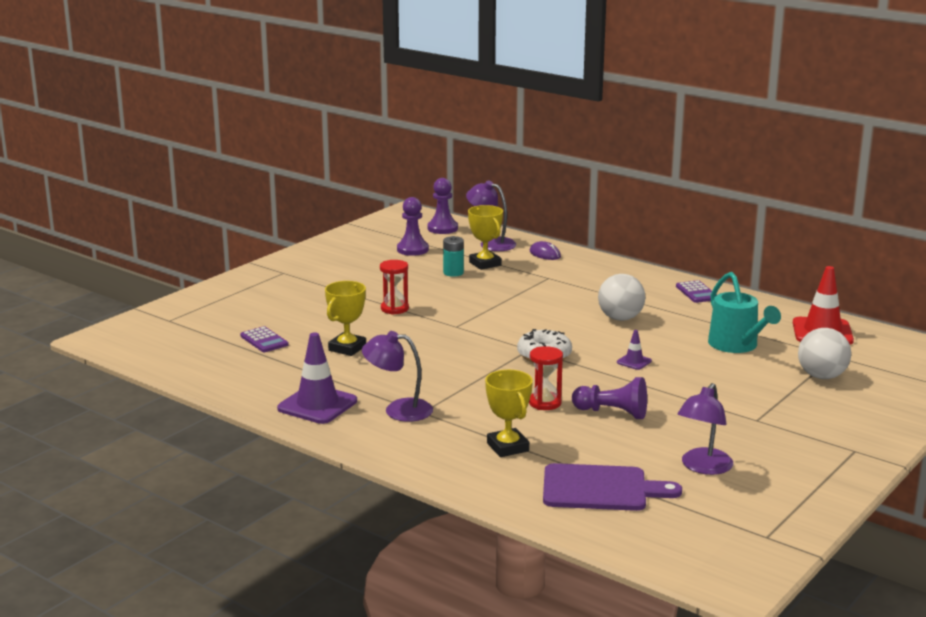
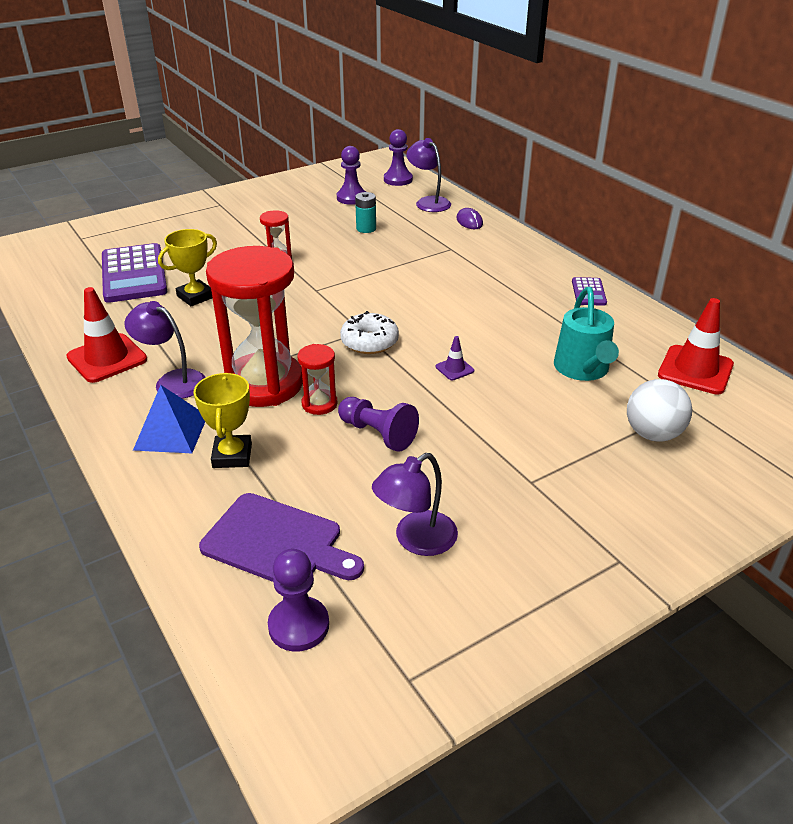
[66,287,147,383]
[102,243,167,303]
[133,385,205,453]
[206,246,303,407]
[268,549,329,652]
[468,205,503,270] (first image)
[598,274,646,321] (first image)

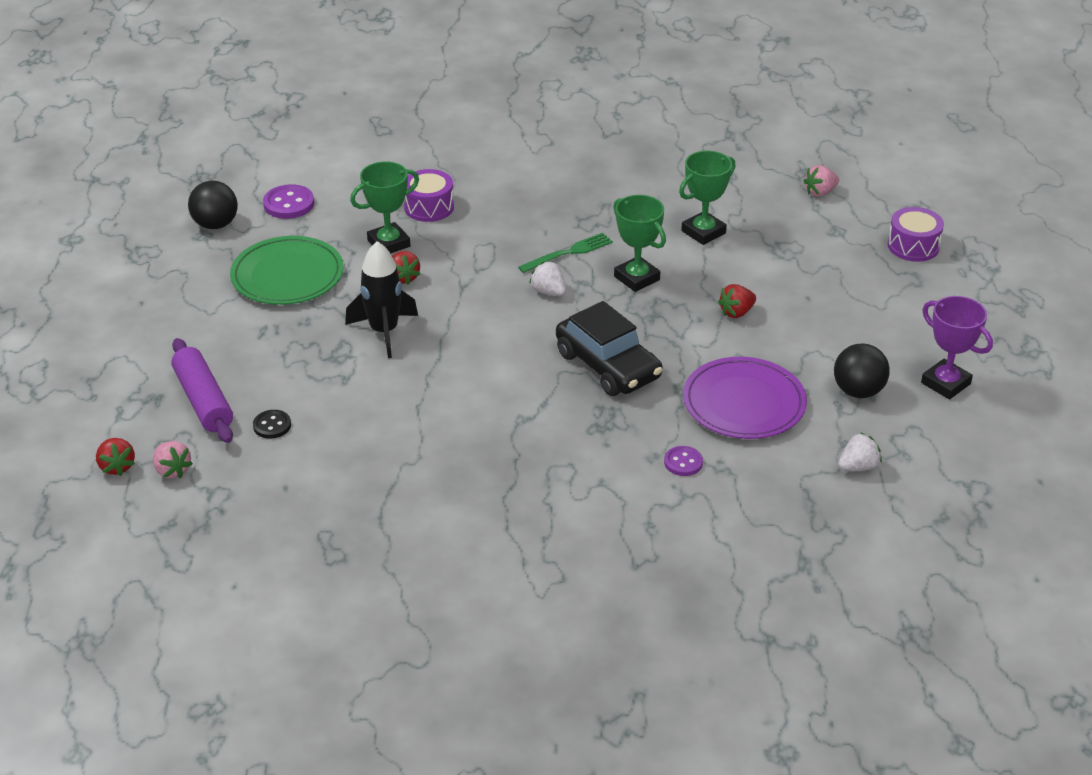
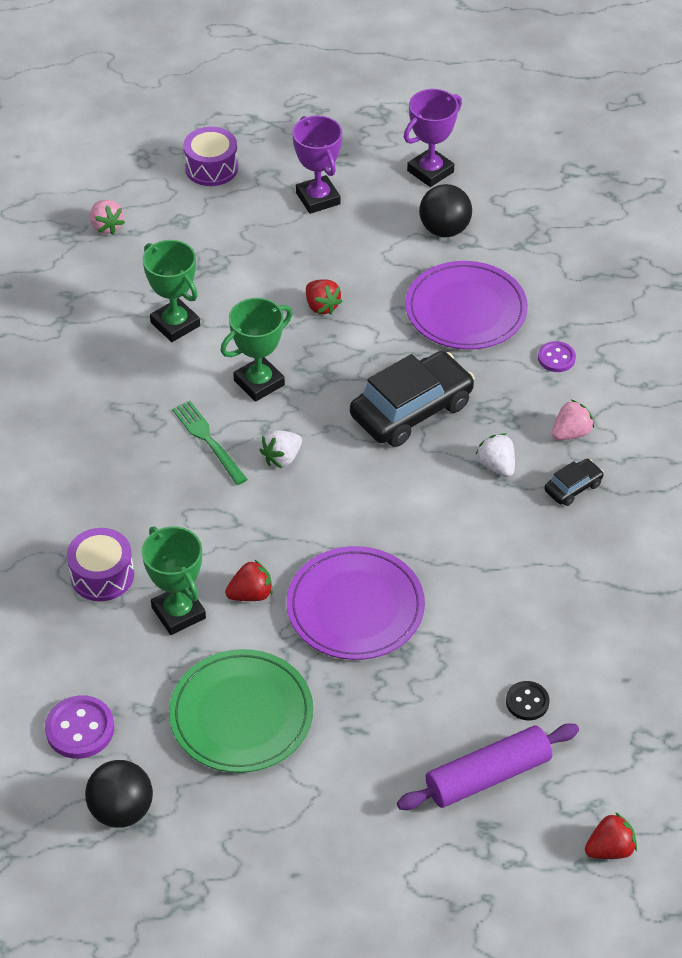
[287,546,425,660]
[292,115,342,214]
[475,433,515,477]
[544,459,604,506]
[552,400,594,440]

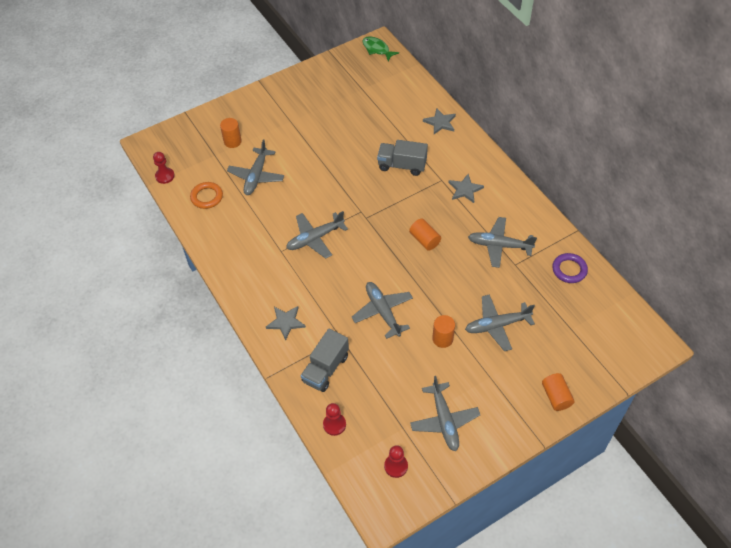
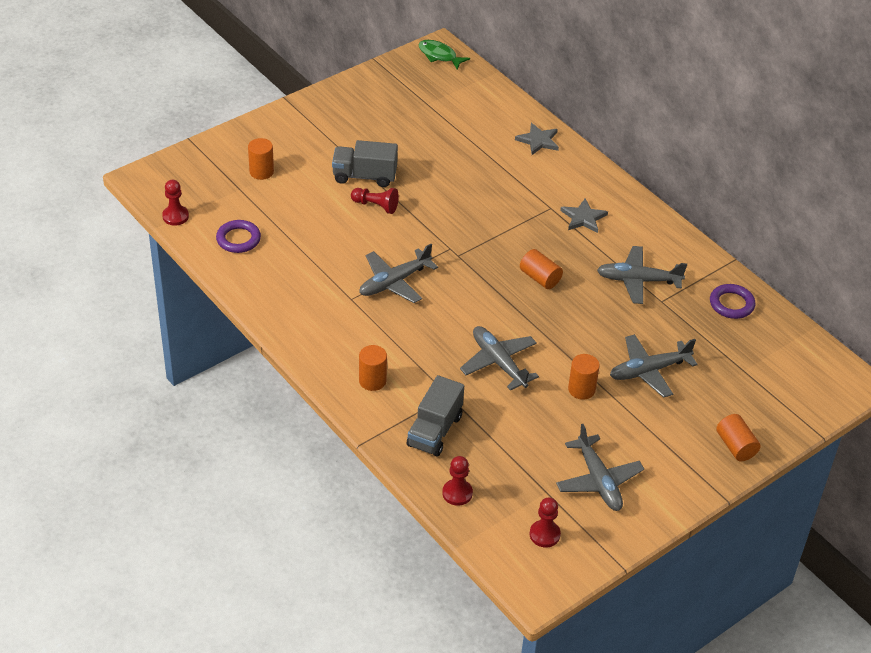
[216,220,261,253]
[332,140,398,187]
[351,188,399,214]
[359,345,387,391]
[227,139,284,195] (first image)

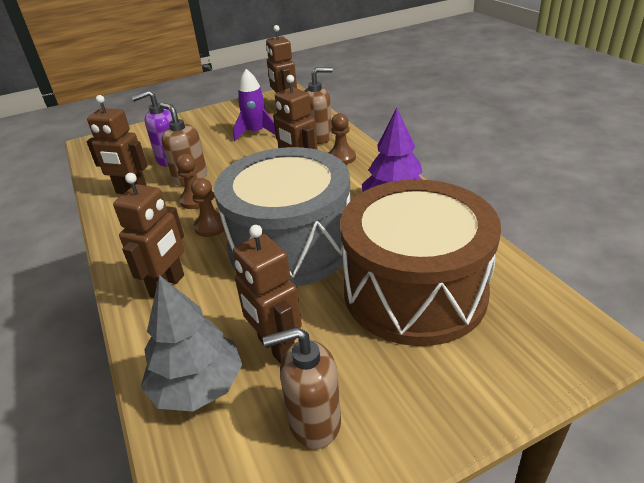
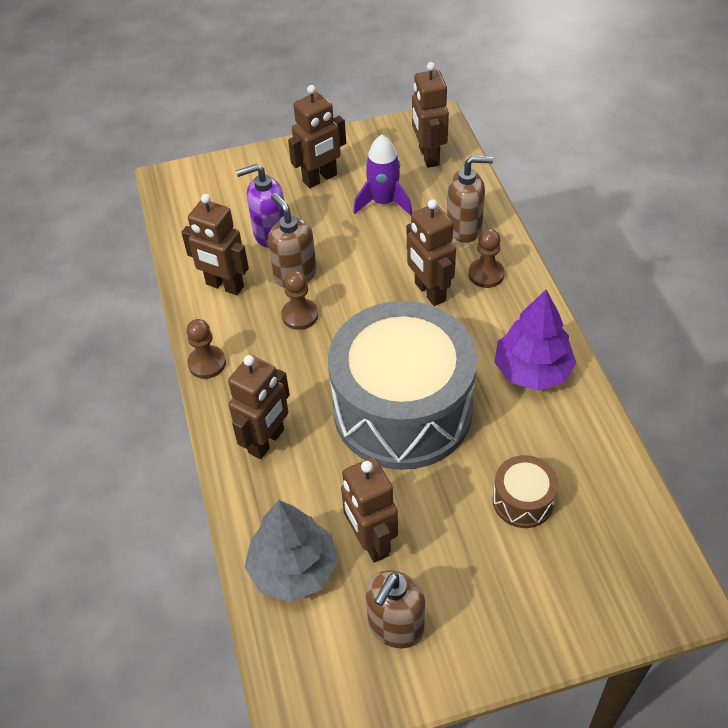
[186,319,226,379]
[288,85,346,188]
[366,570,425,648]
[493,455,558,528]

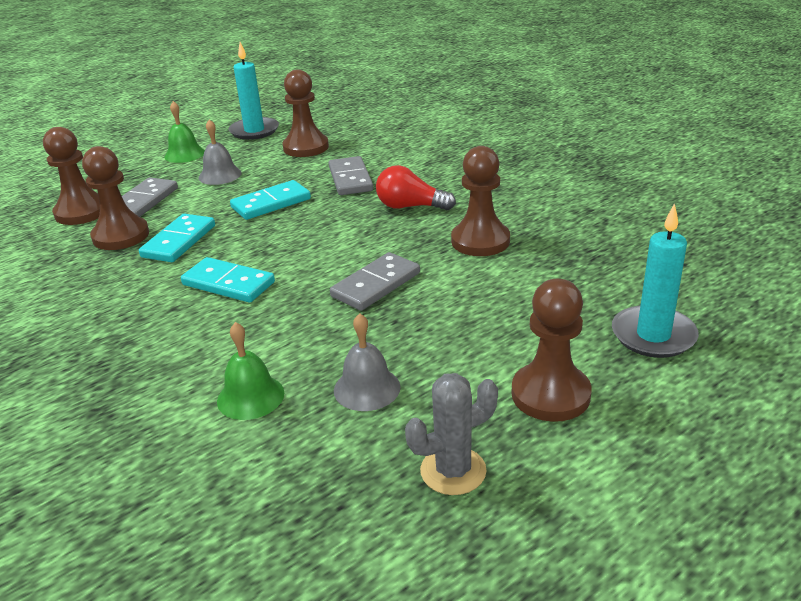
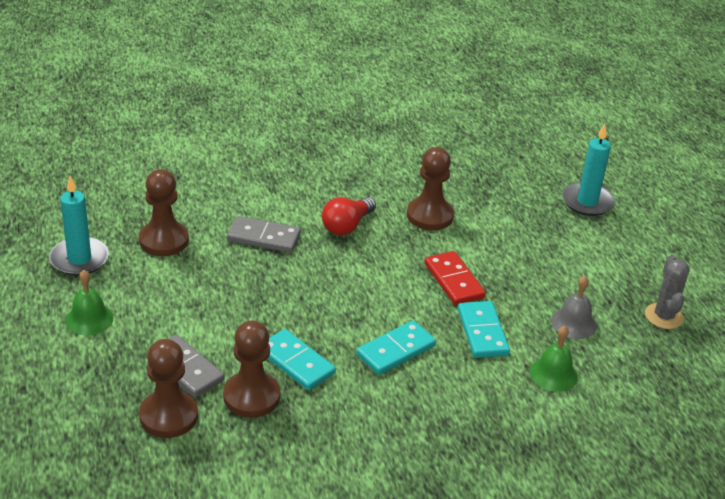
[424,251,486,305]
[458,301,510,358]
[199,119,242,185] (first image)
[511,279,592,422] (first image)

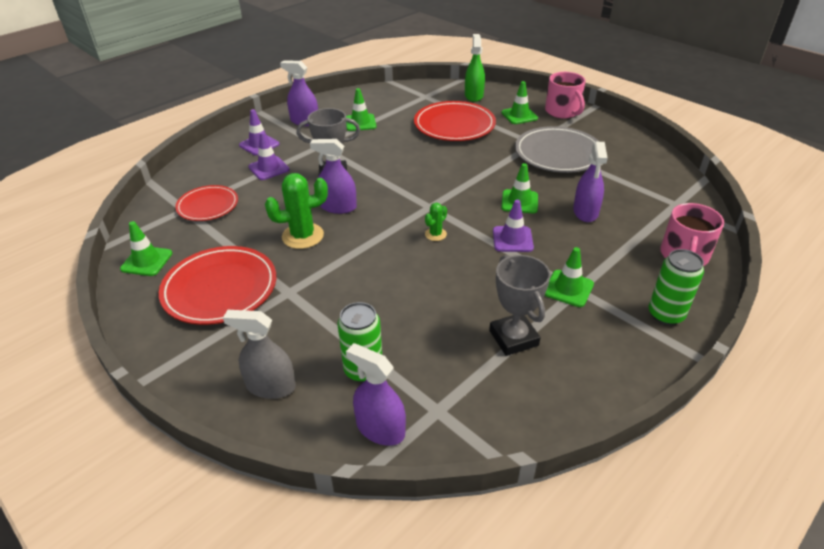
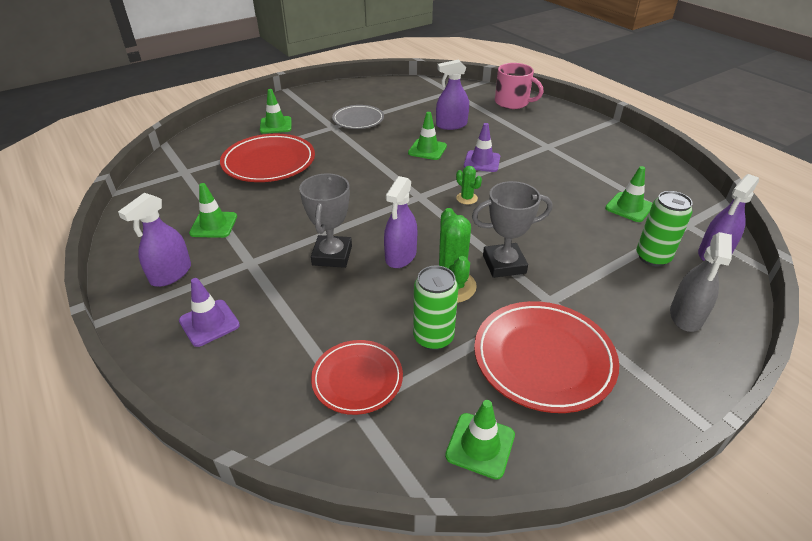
[332,105,384,129]
[413,266,458,350]
[436,59,469,130]
[472,181,552,278]
[605,166,652,222]
[249,132,289,180] (first image)
[465,34,485,102] (first image)
[545,72,586,119] (first image)

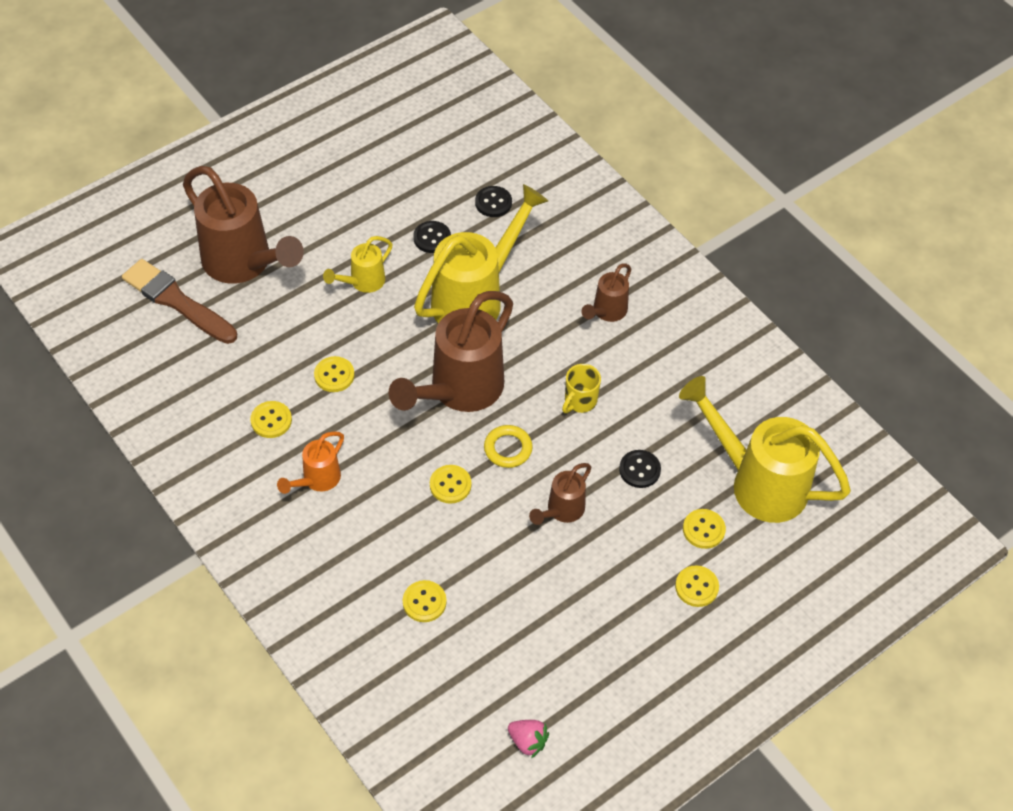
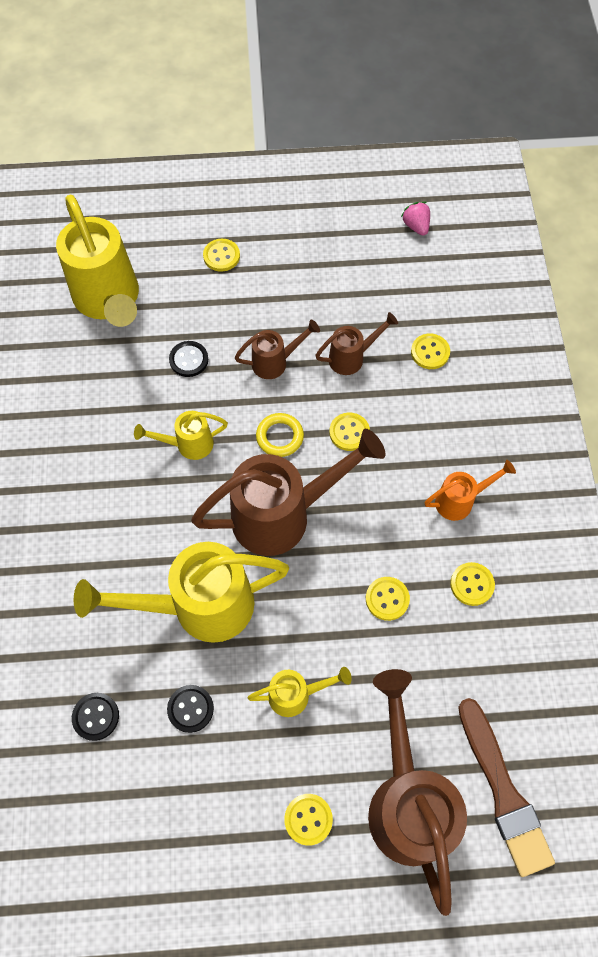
[134,411,228,460]
[284,794,333,846]
[315,312,398,375]

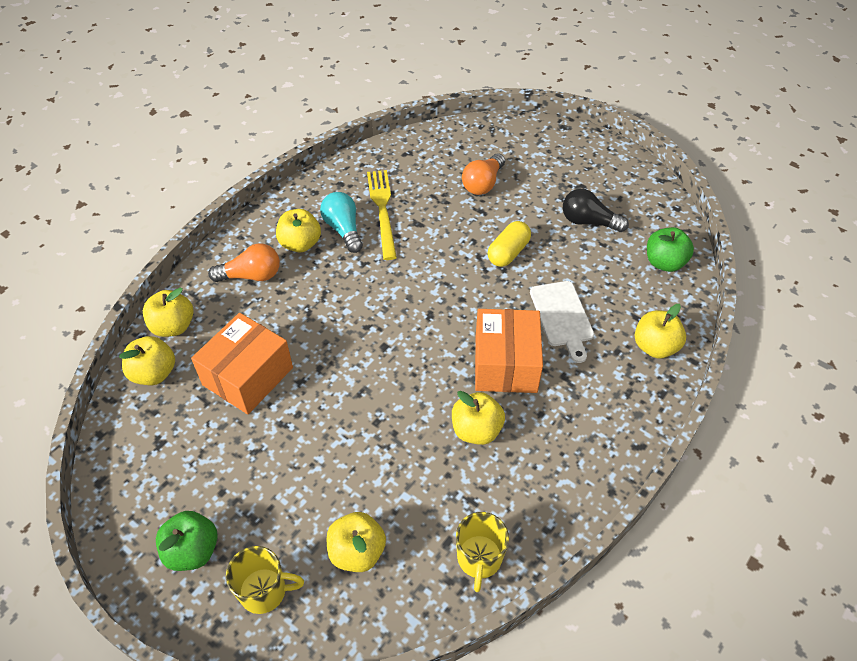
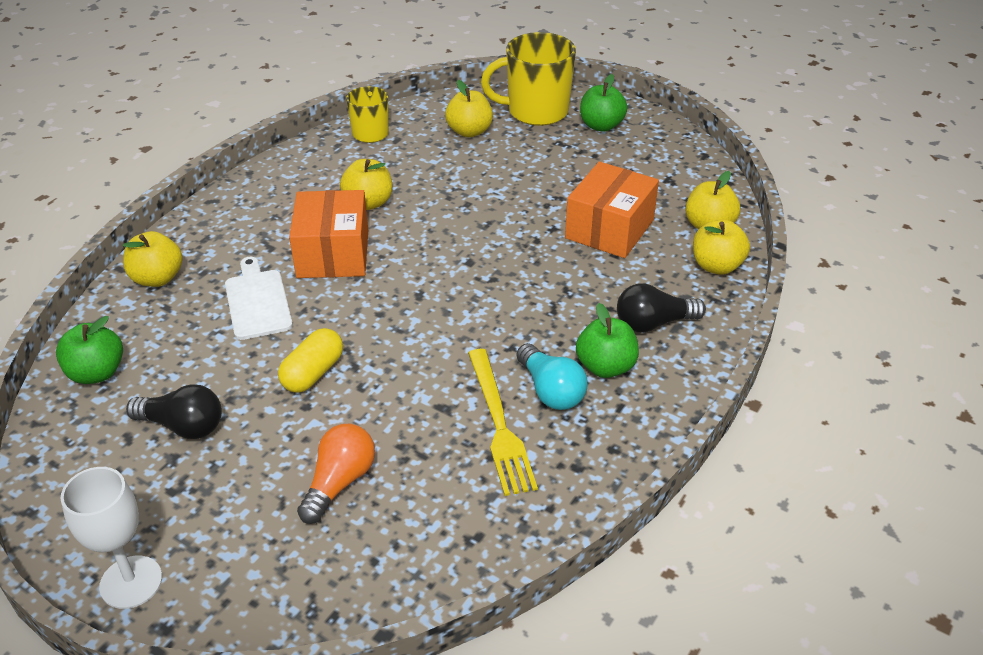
[61,467,162,609]
[481,32,576,126]
[576,303,639,378]
[617,283,706,333]

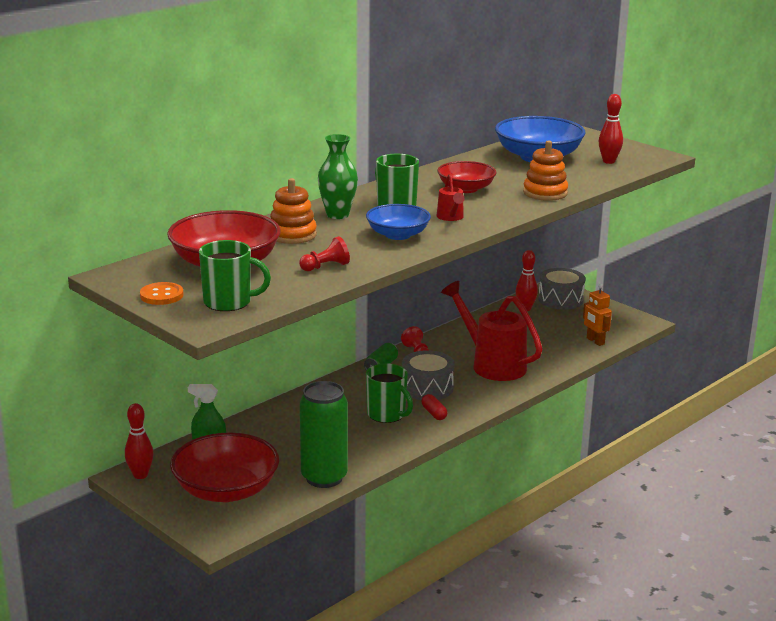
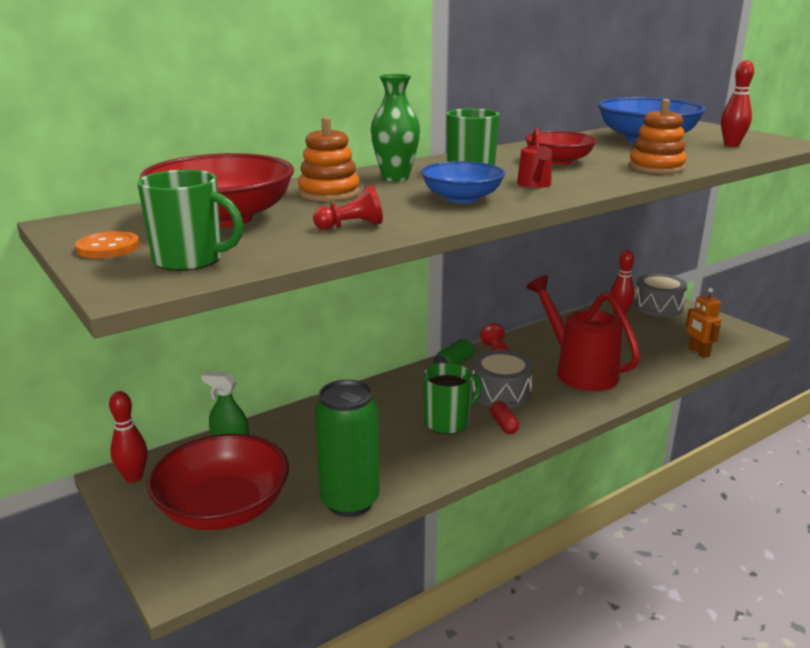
[423,363,482,434]

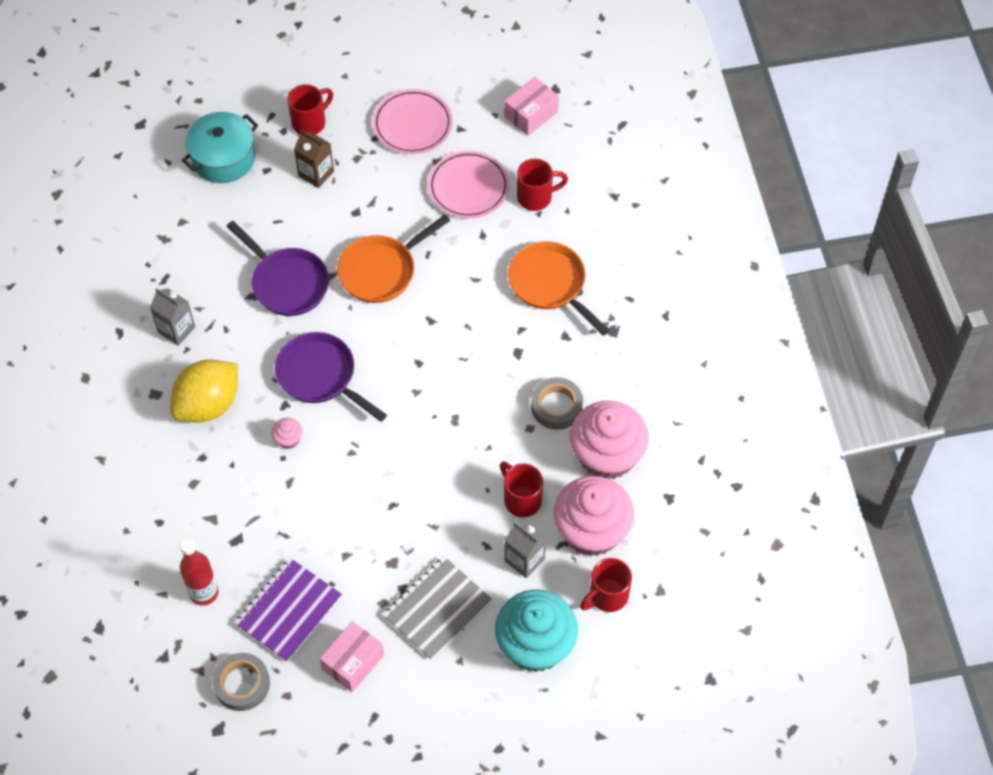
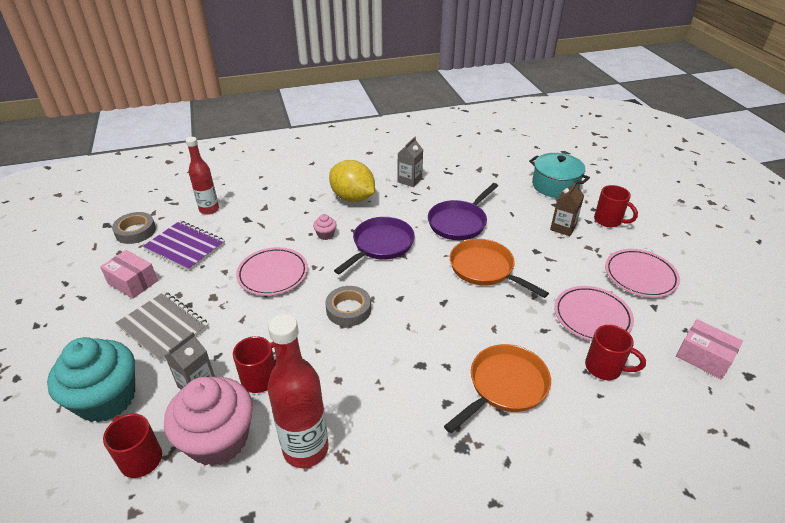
[236,247,308,296]
[268,314,328,468]
[325,286,371,327]
[585,325,646,380]

